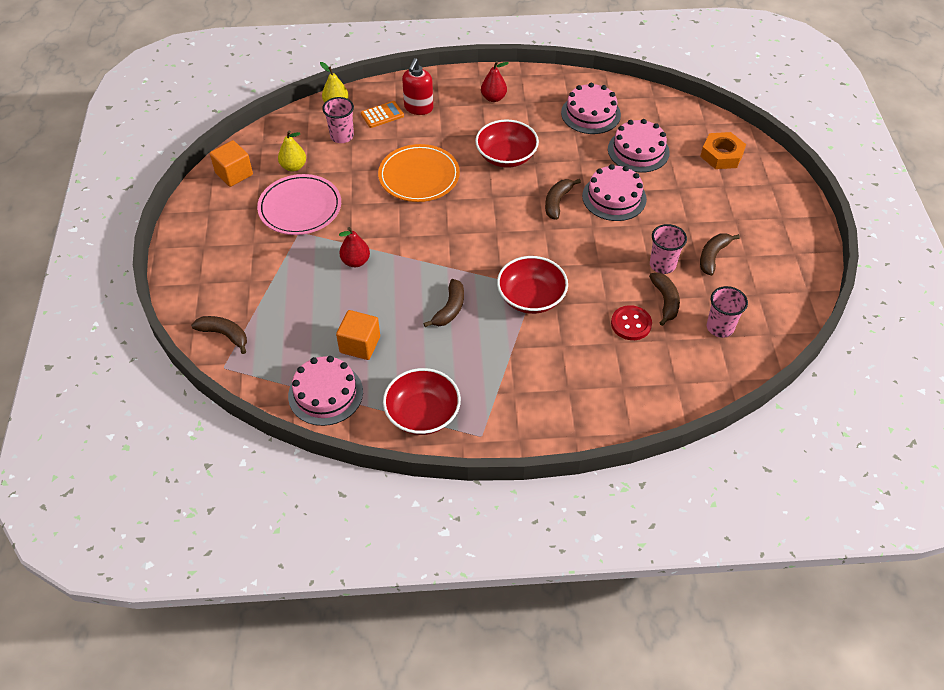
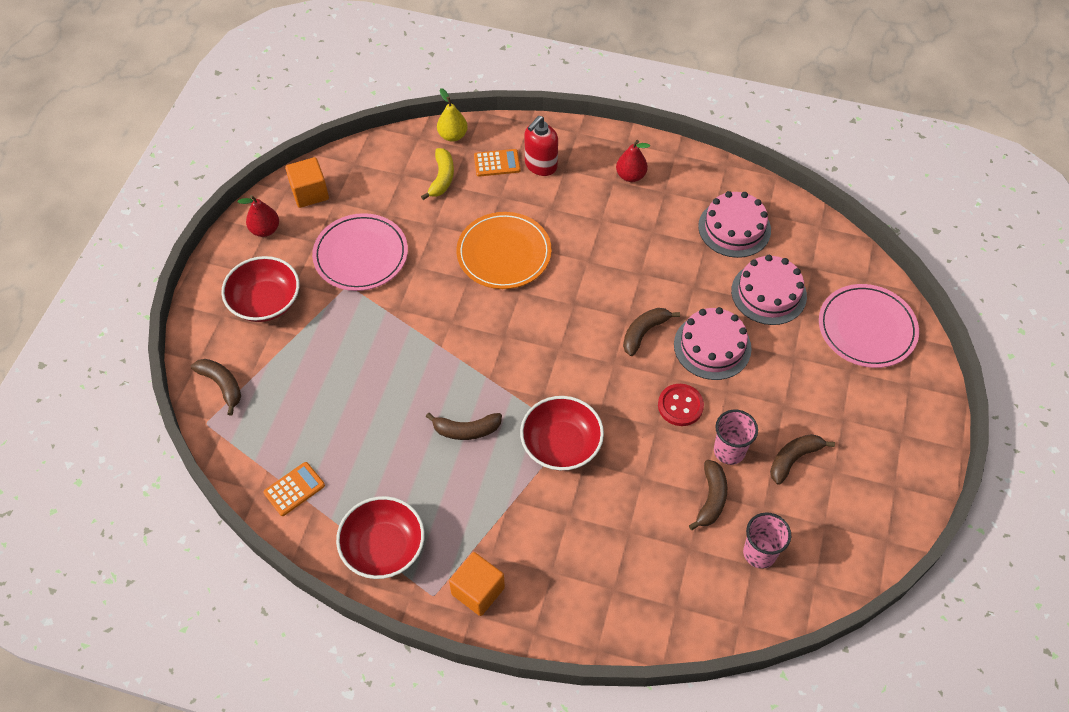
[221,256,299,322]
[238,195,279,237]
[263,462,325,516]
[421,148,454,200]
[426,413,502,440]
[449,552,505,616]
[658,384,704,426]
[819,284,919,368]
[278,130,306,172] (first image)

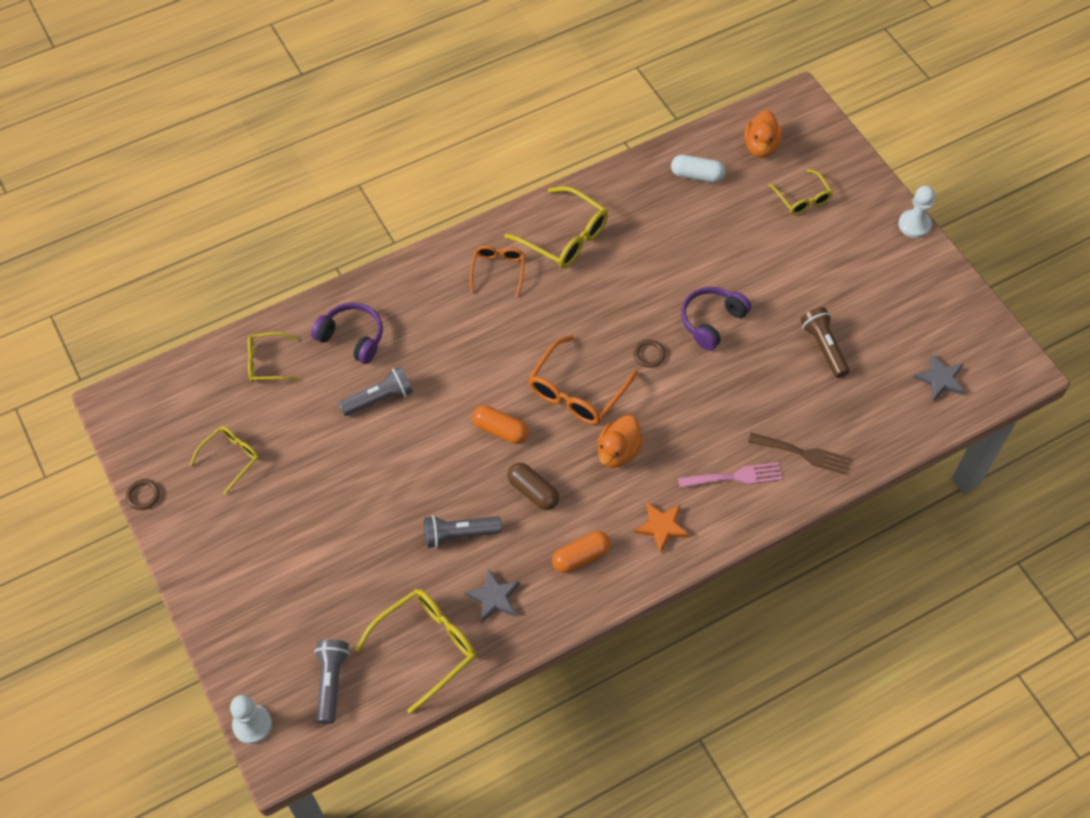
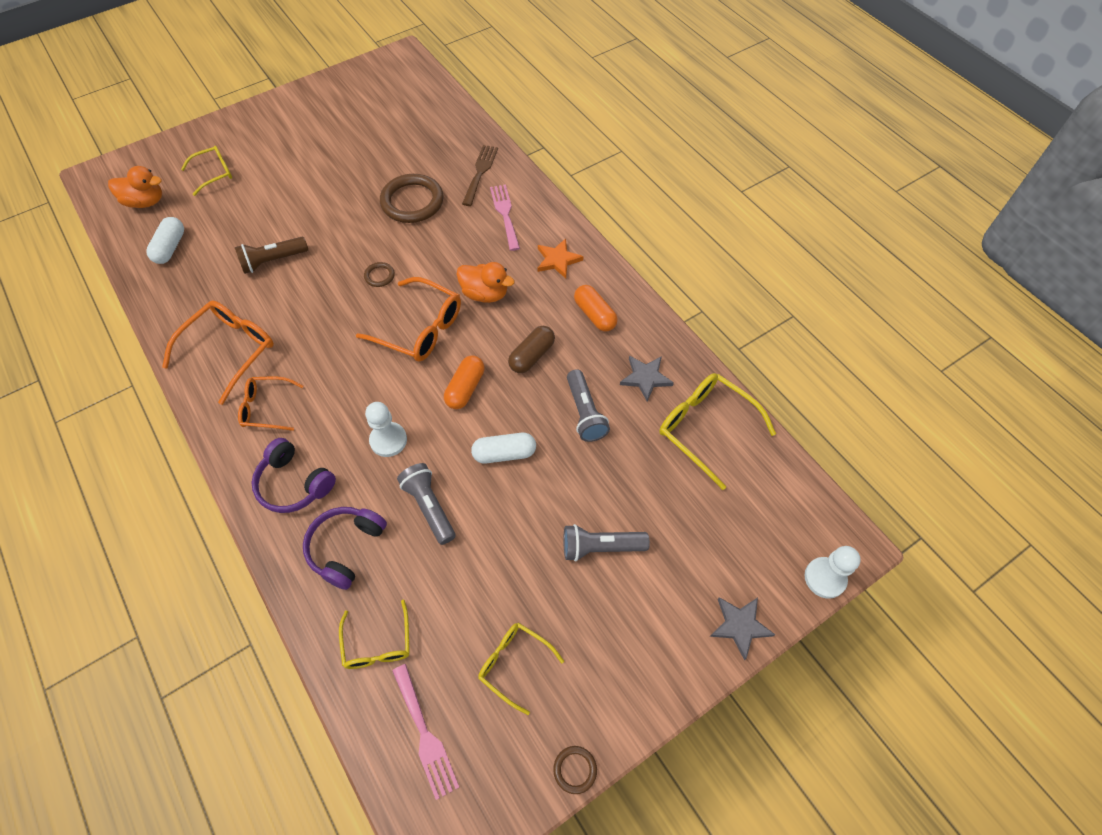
[162,300,274,405]
[235,237,308,274]
[252,438,336,513]
[365,402,407,457]
[380,174,444,223]
[392,664,459,800]
[471,433,536,463]
[563,524,650,561]
[710,597,775,660]

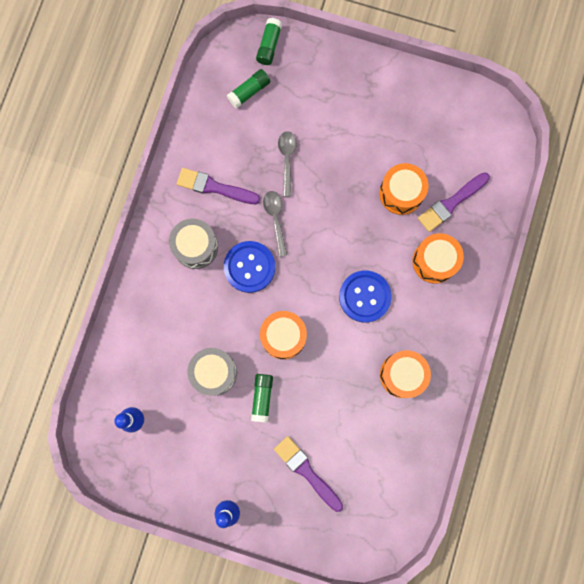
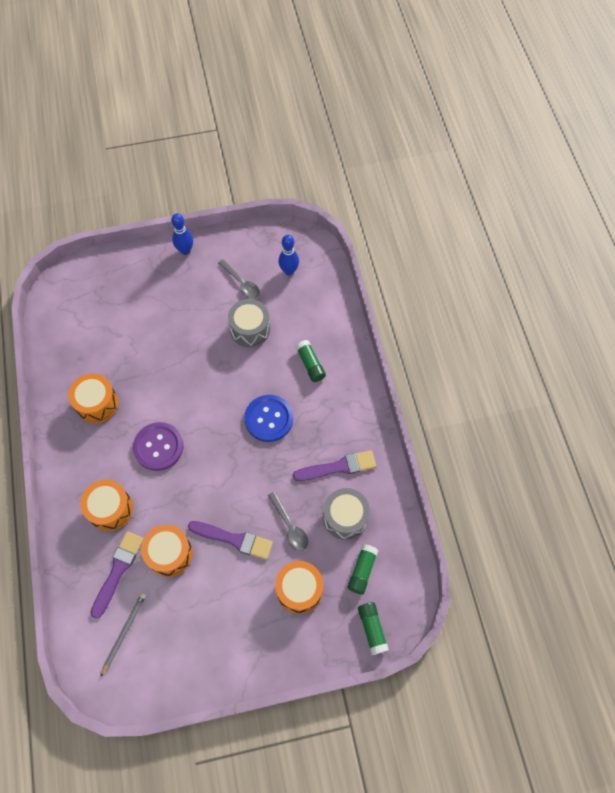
[101,593,146,676]
[133,422,183,471]
[188,521,273,560]
[218,259,260,299]
[275,561,323,614]
[295,340,326,382]
[323,488,370,540]

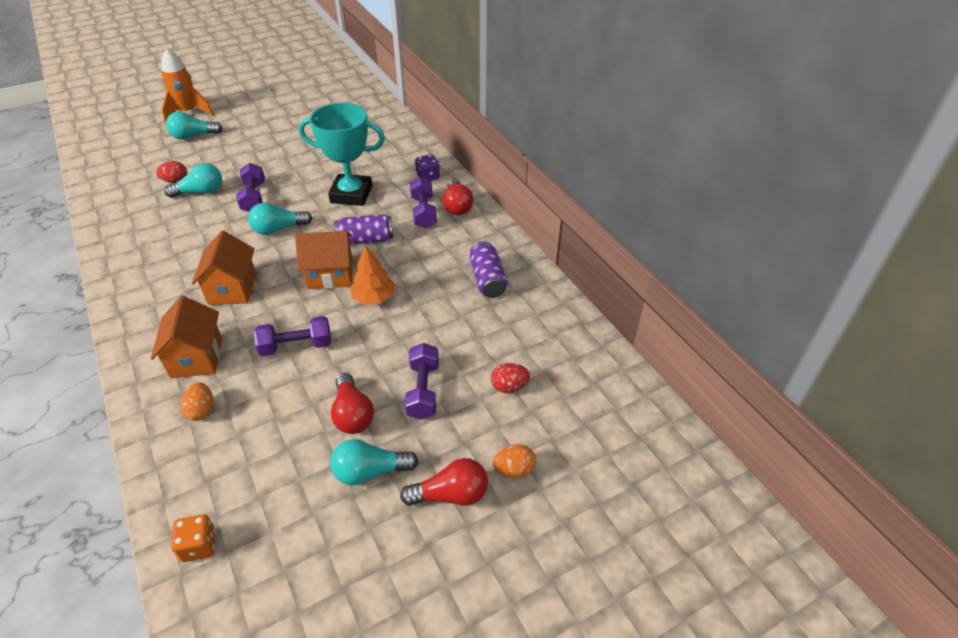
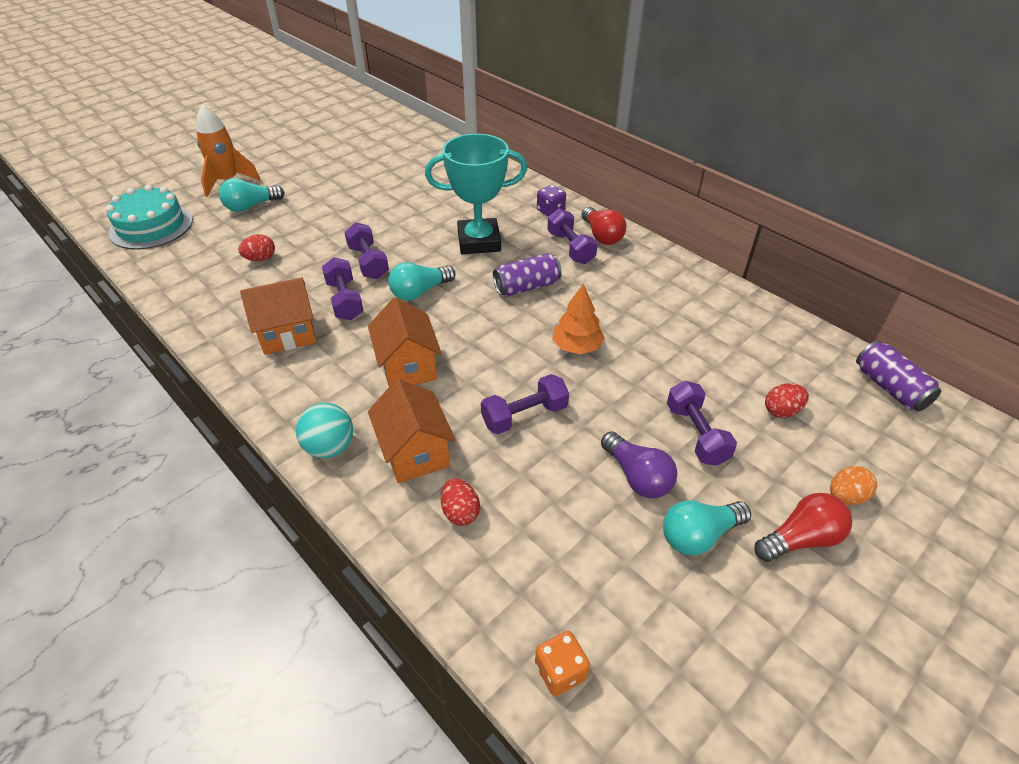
[106,185,193,250]
[240,277,317,355]
[296,403,353,458]
[322,257,363,320]
[441,478,480,526]
[601,431,677,498]
[856,341,941,411]
[164,163,222,198] (first image)

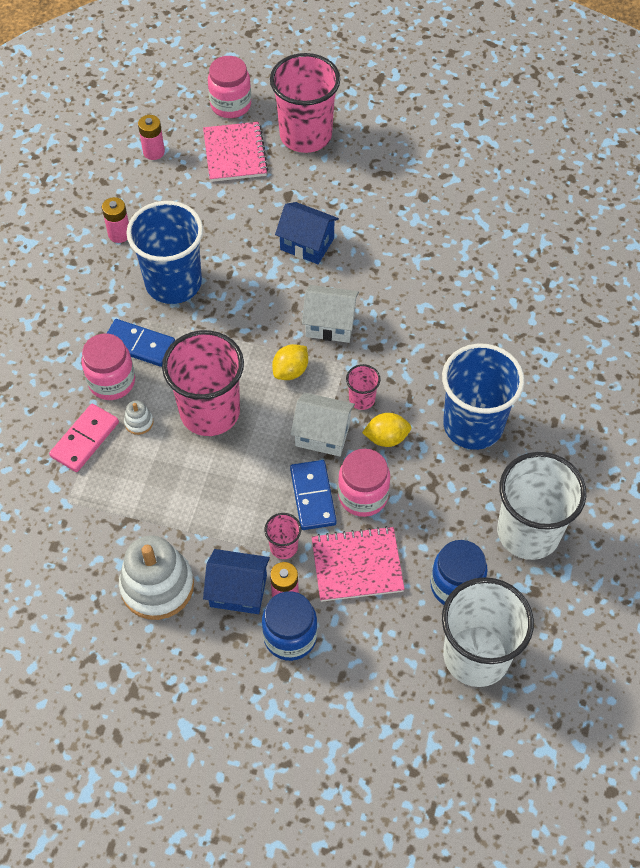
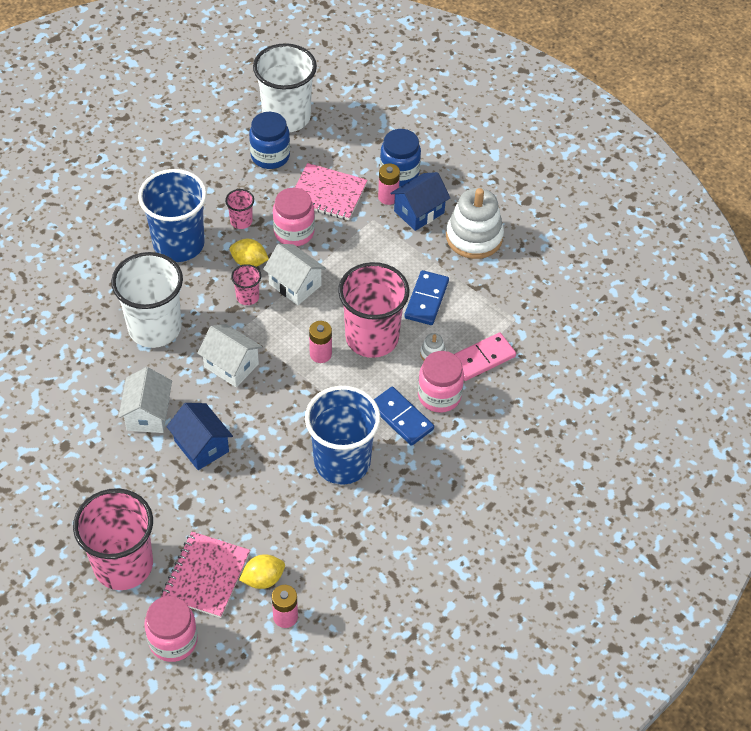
[111,252,183,348]
[118,367,172,433]
[225,189,254,229]
[239,554,285,589]
[309,321,332,363]
[390,172,450,231]
[404,270,449,325]

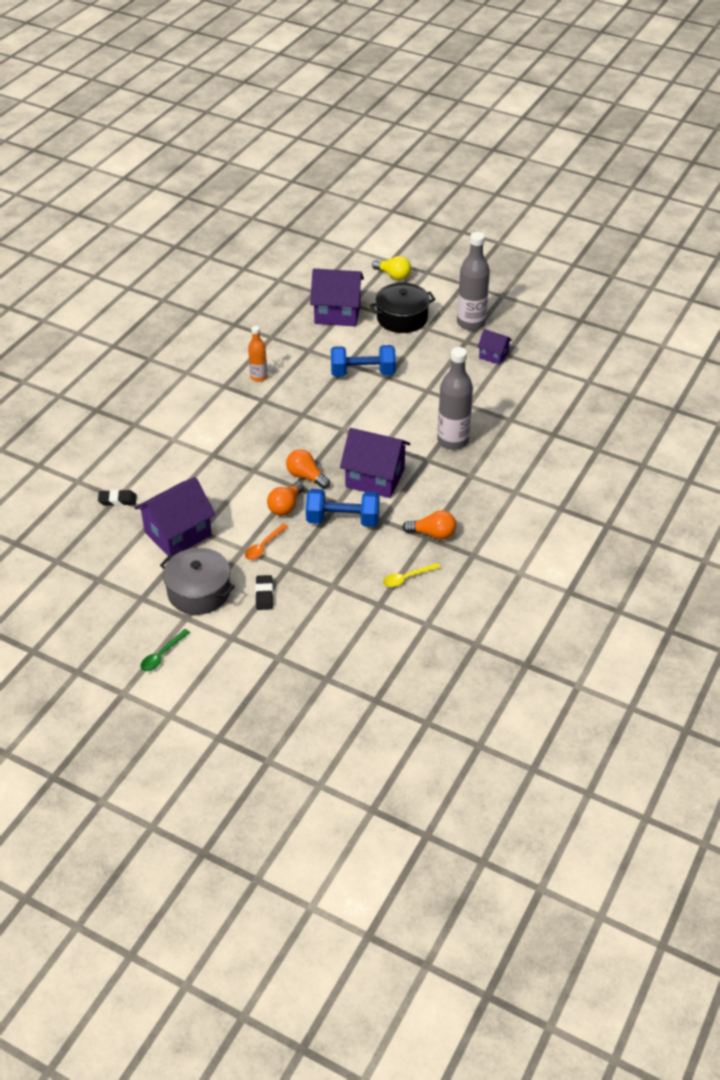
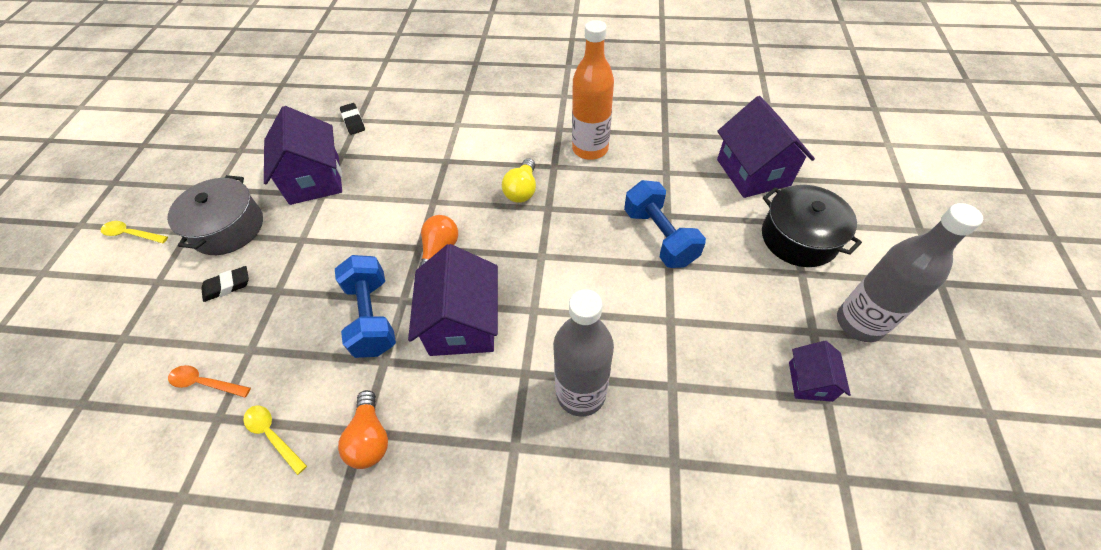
[101,221,168,243]
[168,365,251,397]
[264,106,342,205]
[502,159,536,203]
[572,20,614,160]
[267,481,304,516] (first image)

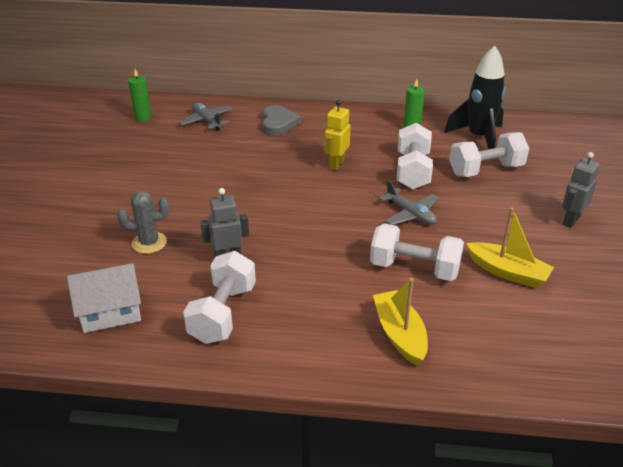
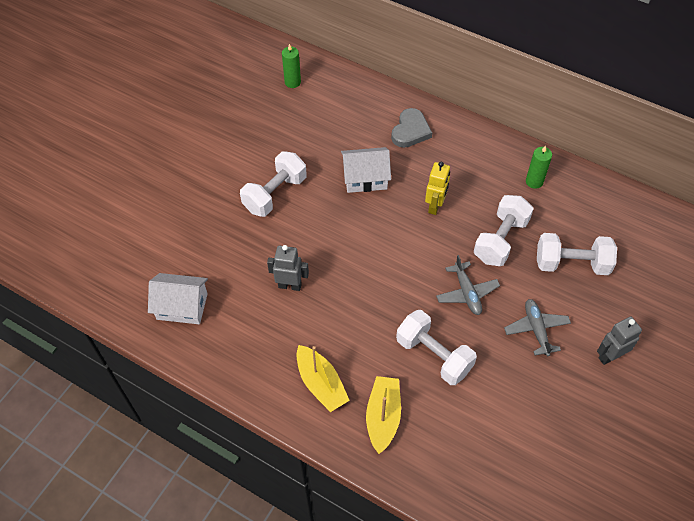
[240,151,307,217]
[296,345,350,412]
[341,147,391,193]
[425,162,450,215]
[504,299,571,356]
[117,190,170,254] (first image)
[444,46,506,149] (first image)

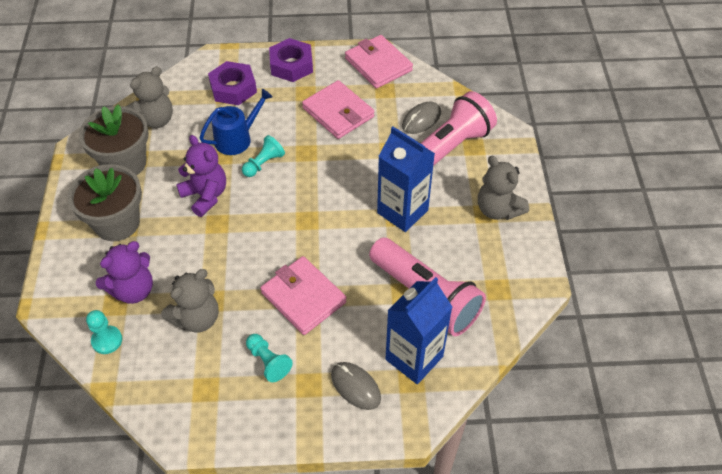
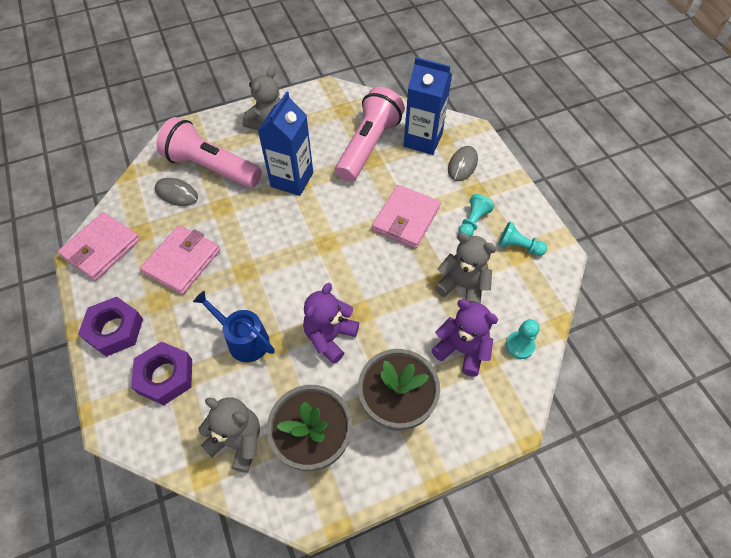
[498,222,547,256]

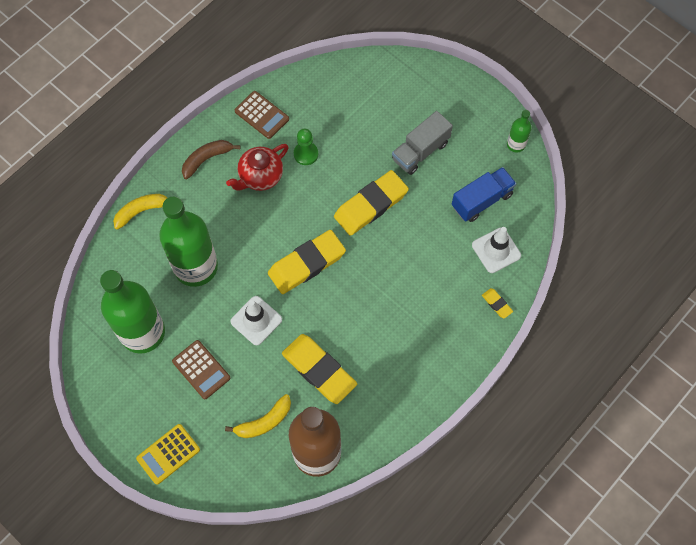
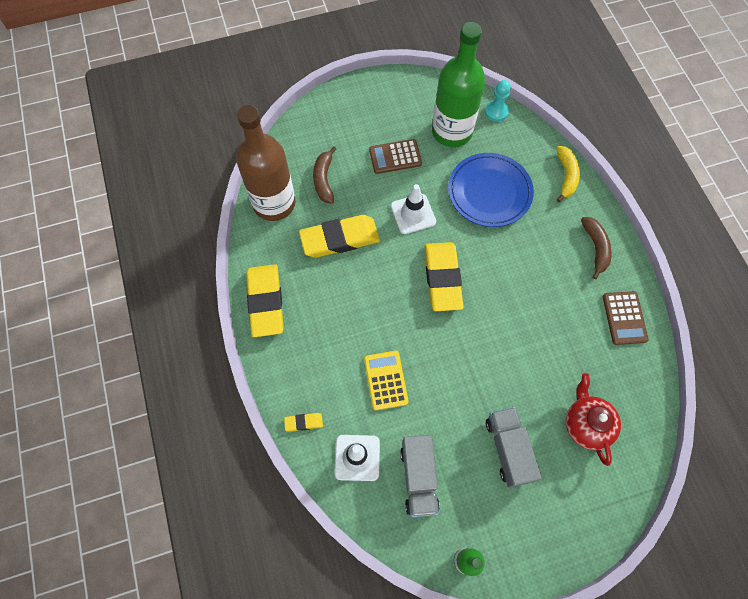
[246,264,284,337]
[313,147,336,203]
[364,351,409,411]
[400,435,440,517]
[448,153,534,227]
[485,80,511,122]
[566,373,621,466]
[603,291,649,345]
[294,128,318,165] (first image)

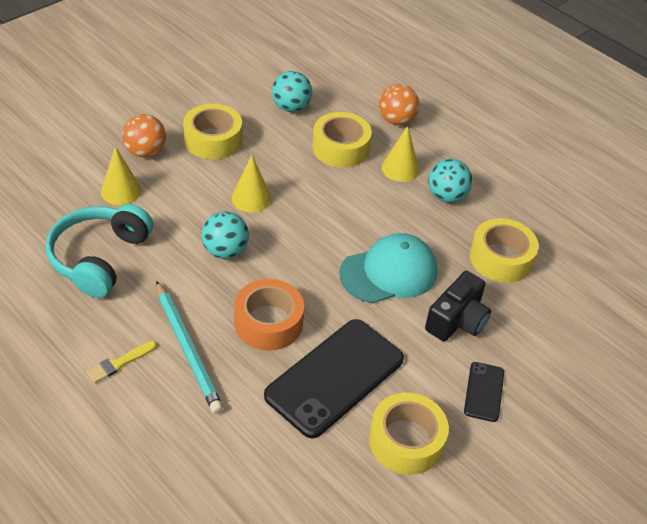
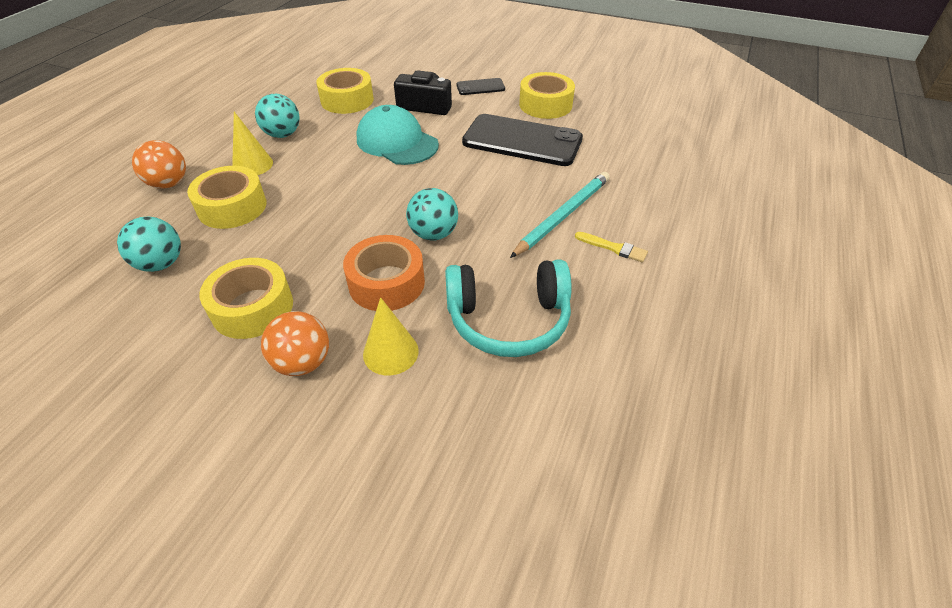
[343,235,425,311]
[232,155,271,212] (first image)

